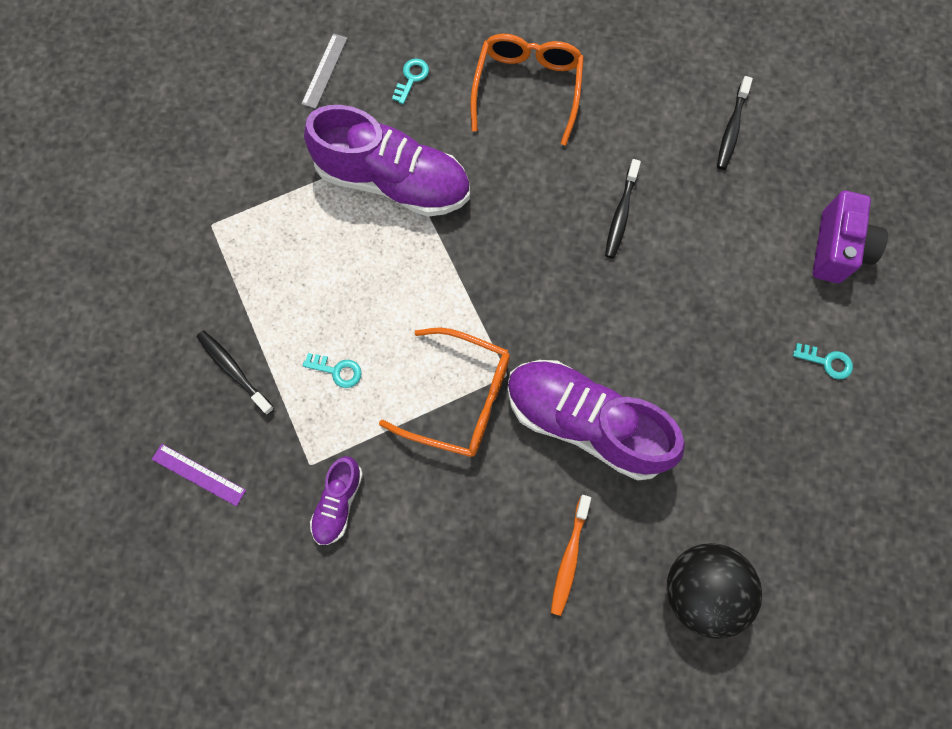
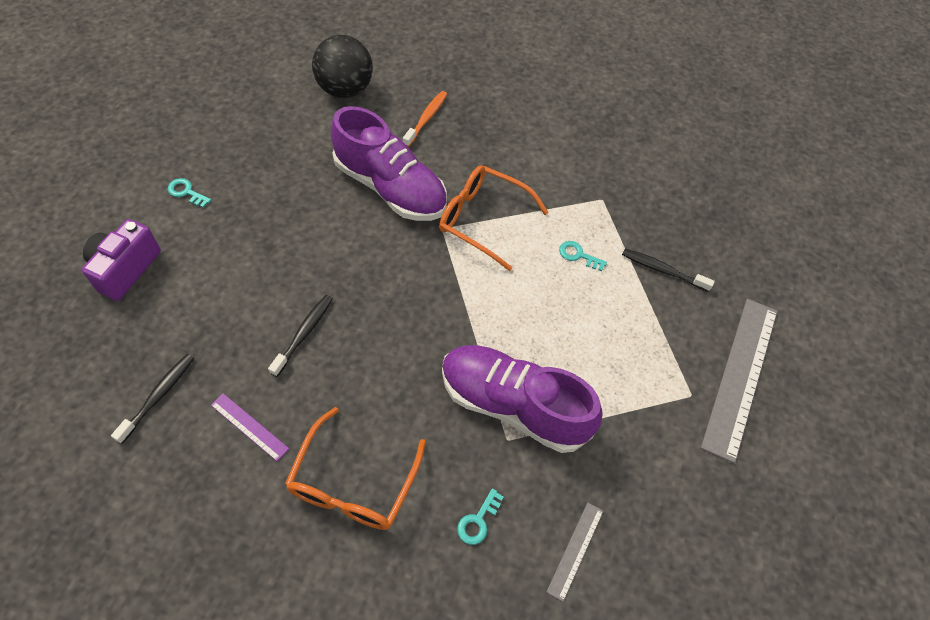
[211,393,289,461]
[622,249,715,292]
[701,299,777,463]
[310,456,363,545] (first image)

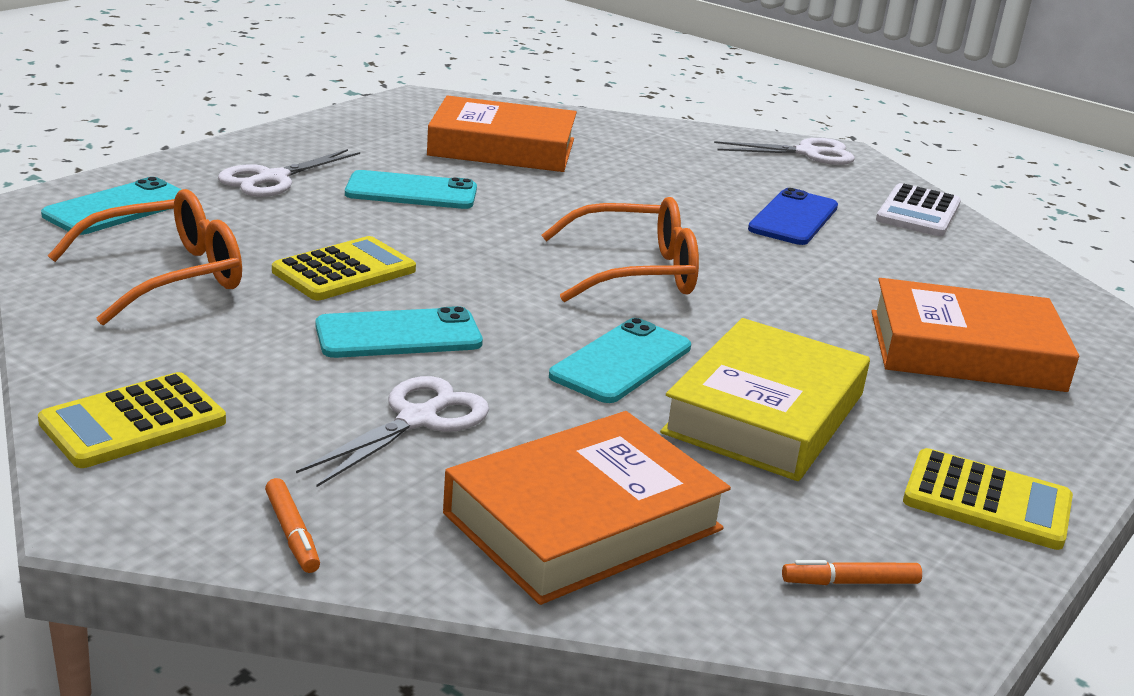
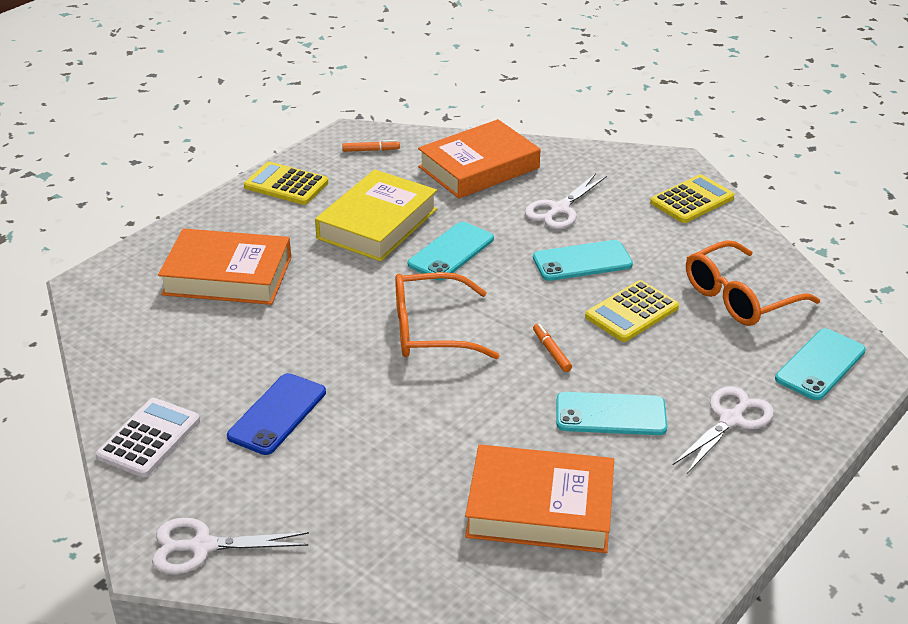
[533,324,572,372]

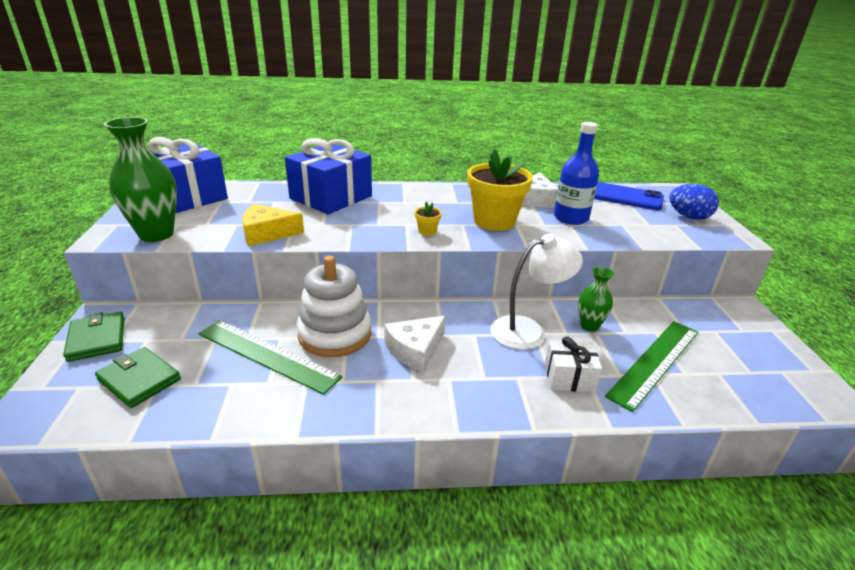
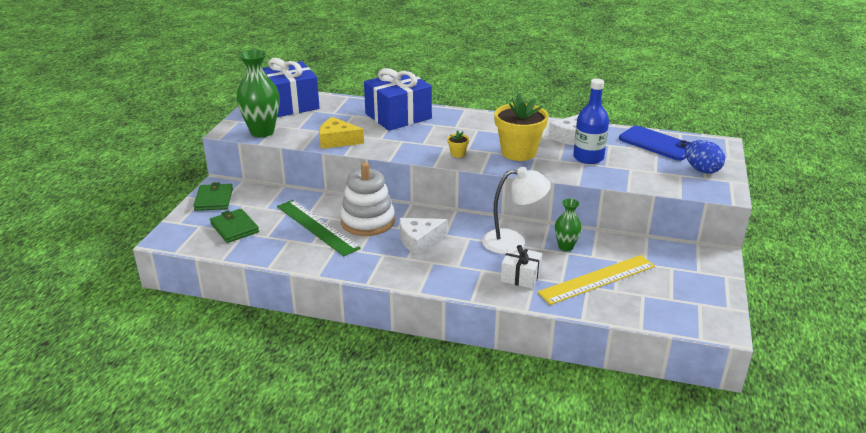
[537,255,655,305]

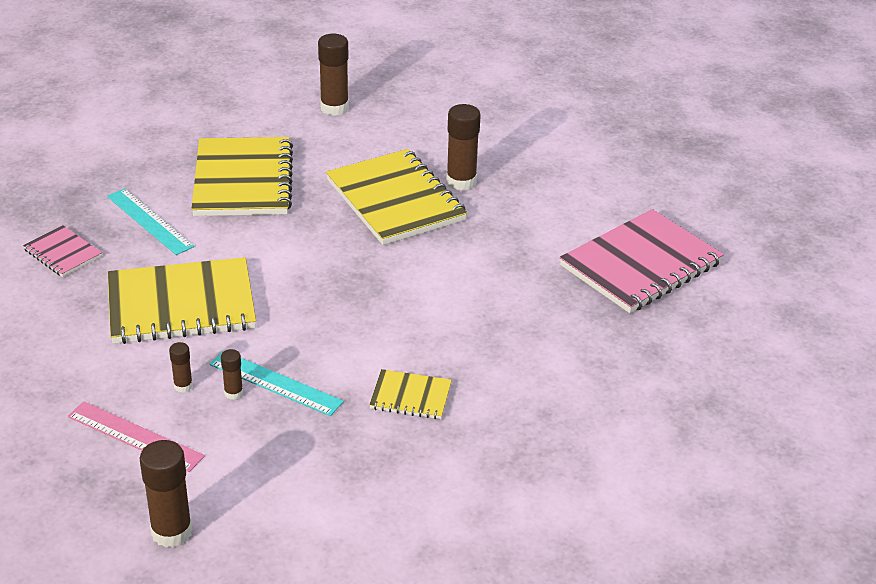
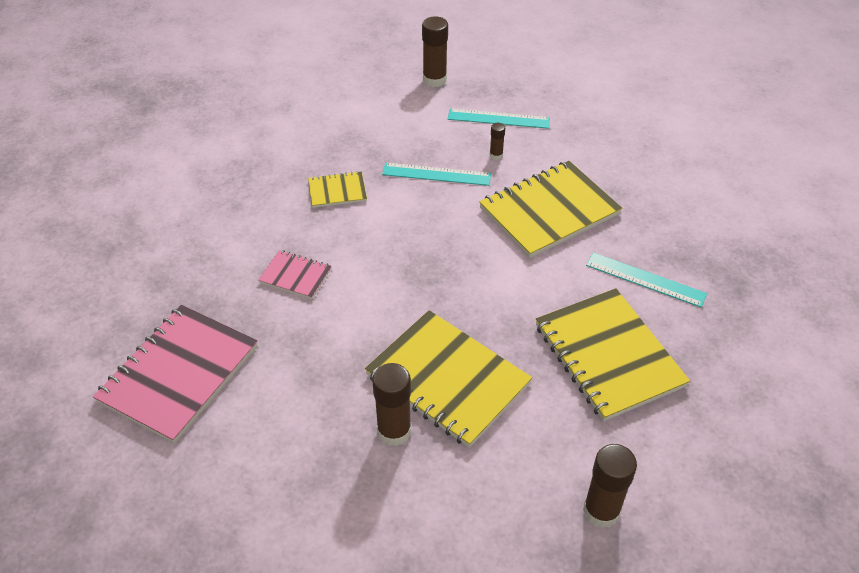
[259,250,332,299]
[448,109,550,129]
[221,349,243,400] (first image)

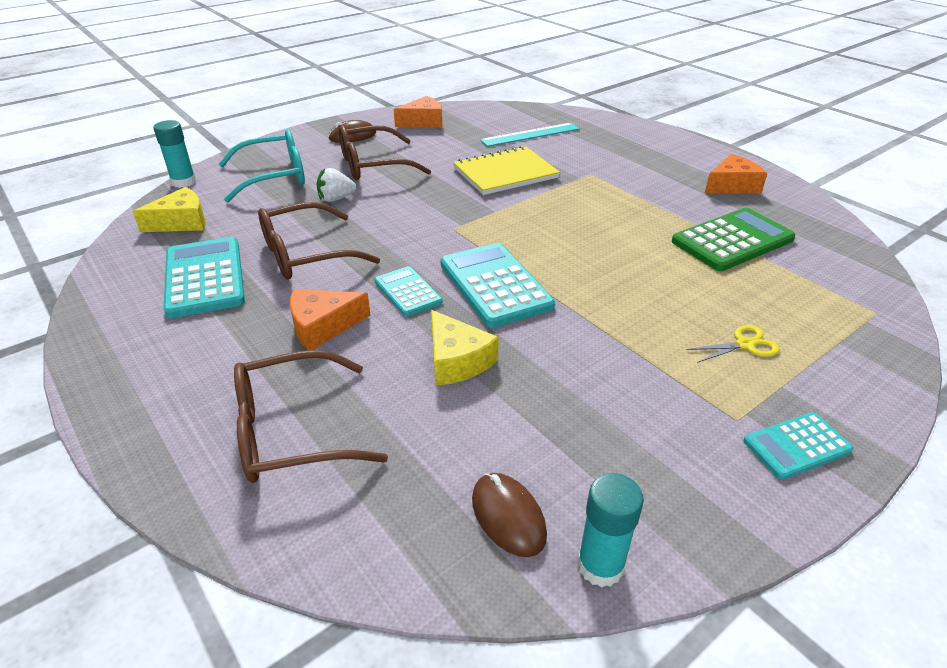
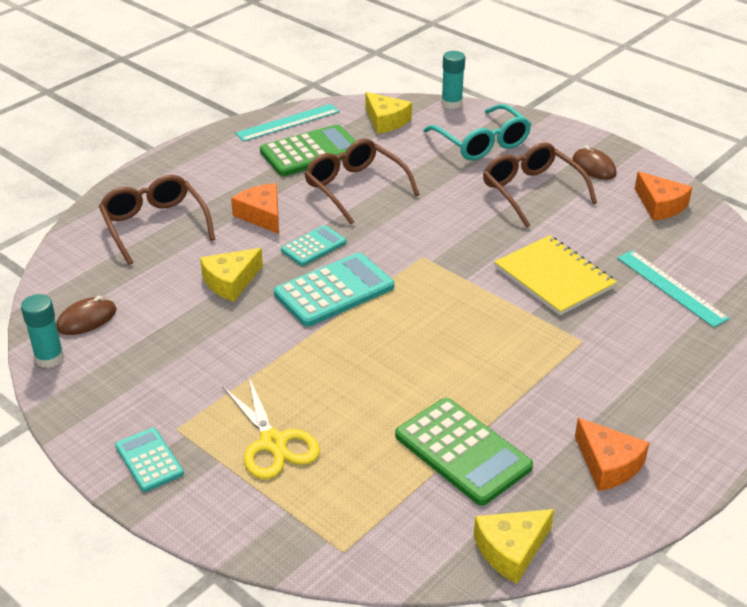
[222,376,320,479]
[235,104,340,142]
[260,124,356,176]
[474,509,554,584]
[317,168,356,202] (first image)

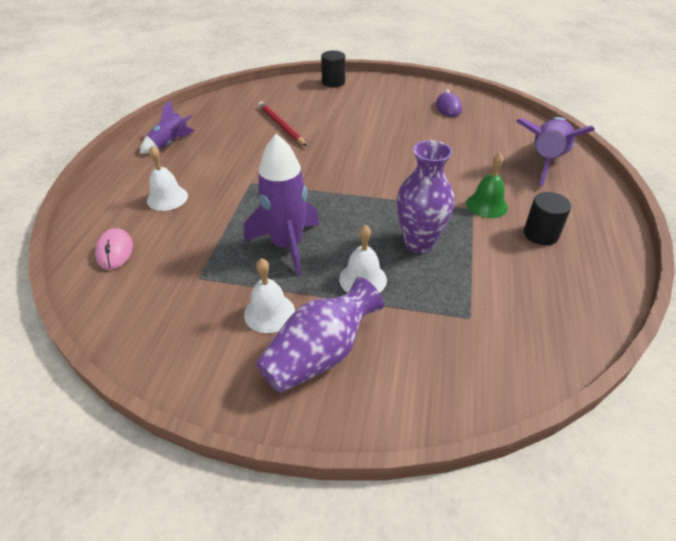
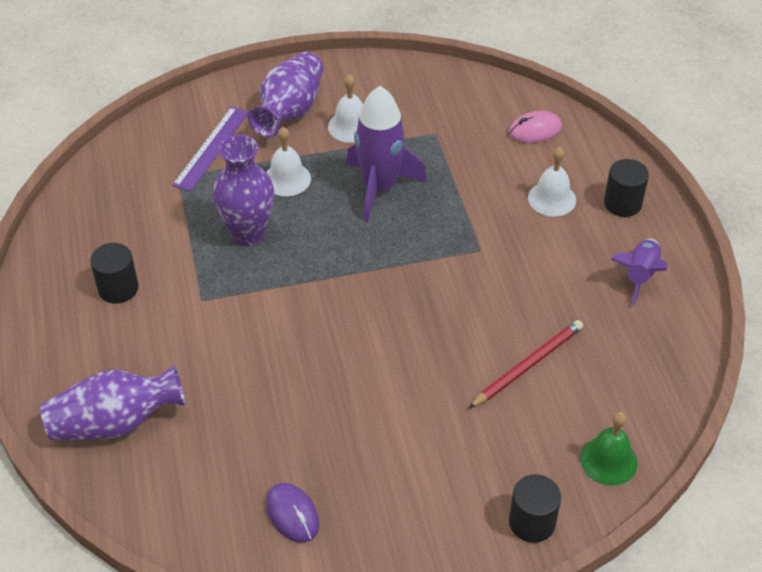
[40,365,185,440]
[172,107,249,192]
[469,320,583,408]
[508,111,562,143]
[580,412,638,486]
[604,159,649,217]

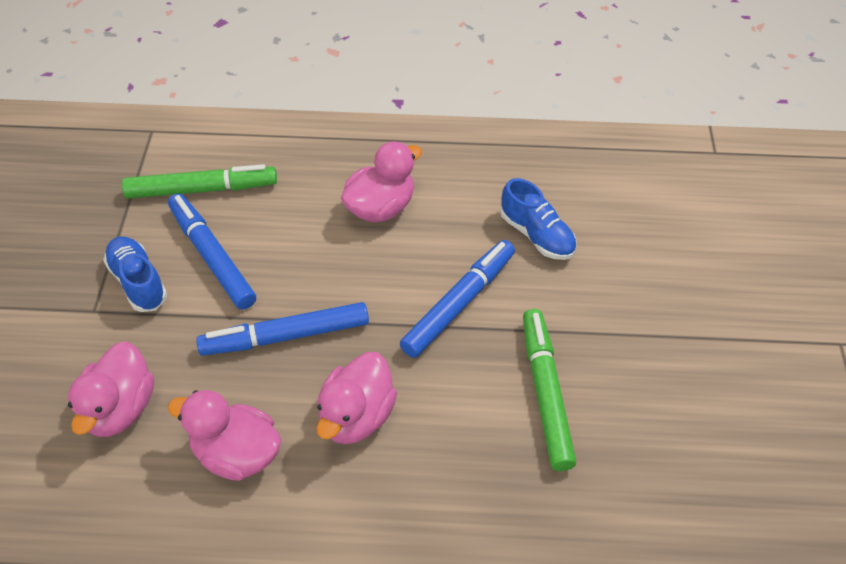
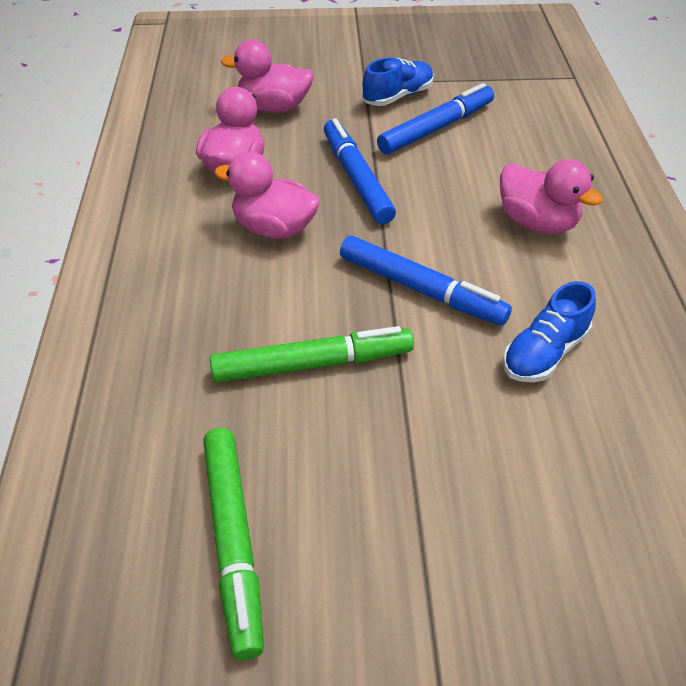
[203,428,264,660]

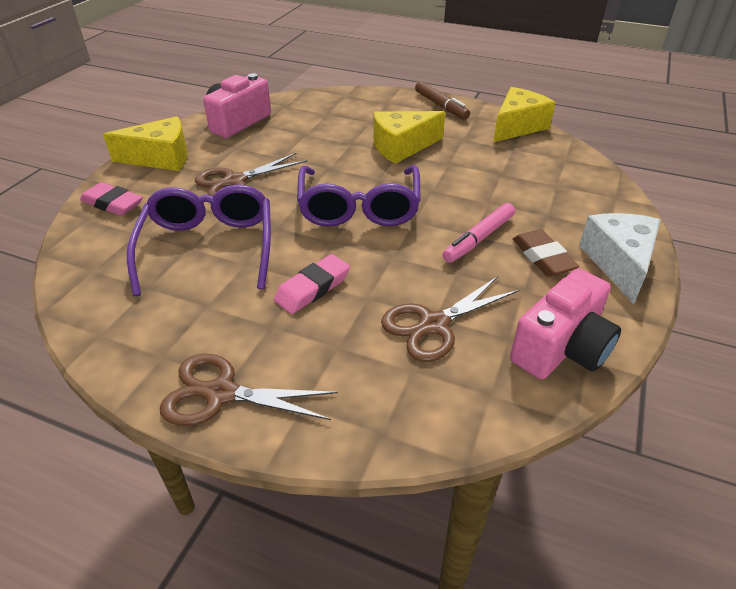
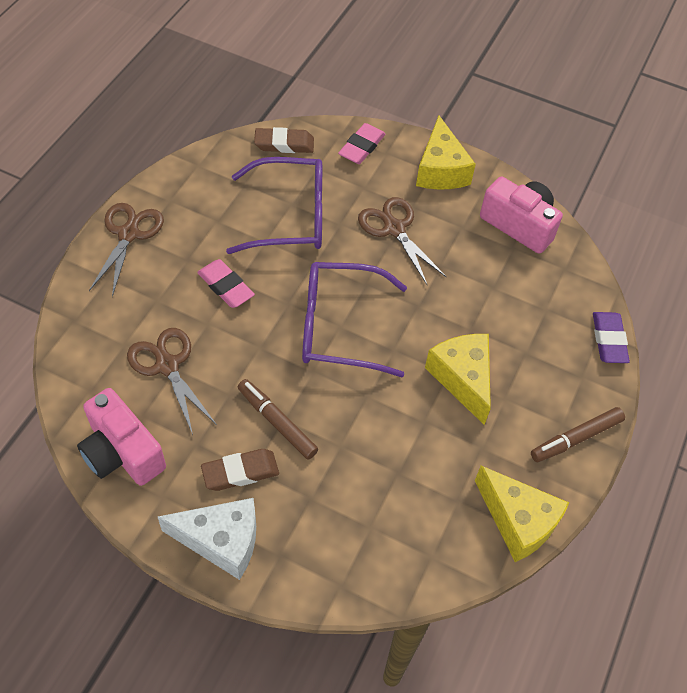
[238,379,318,459]
[254,127,314,153]
[593,312,630,363]

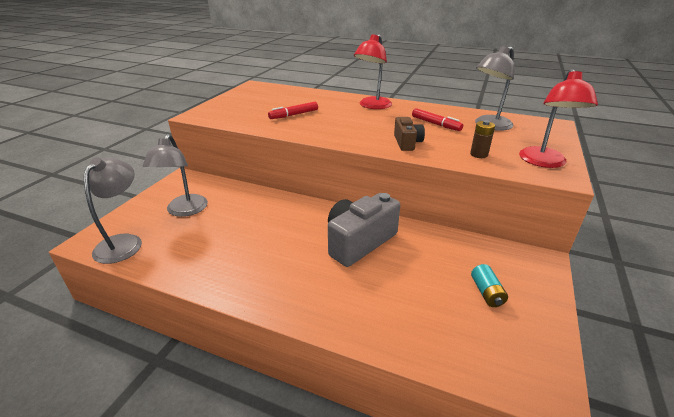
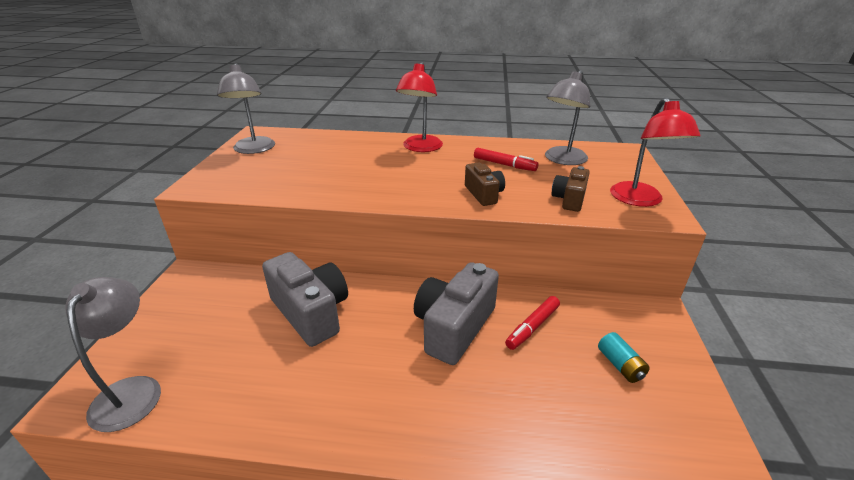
[217,63,275,154]
[262,252,348,347]
[505,296,560,350]
[552,166,590,212]

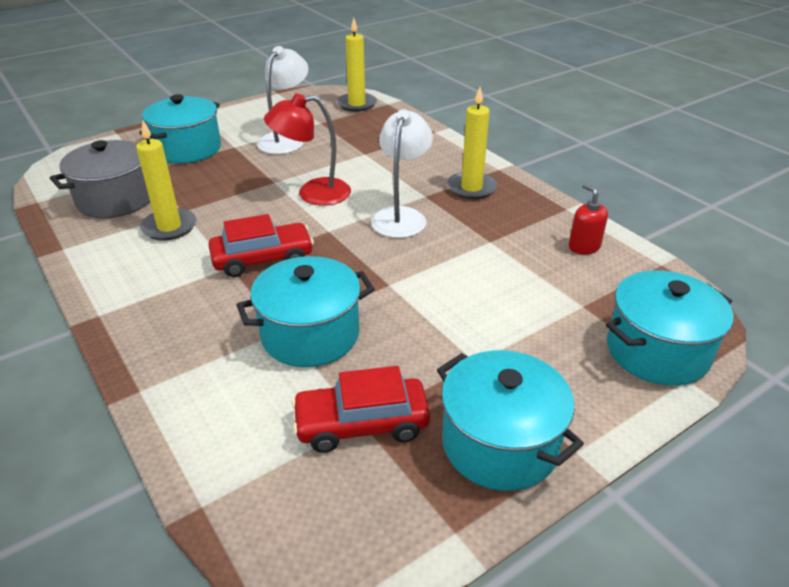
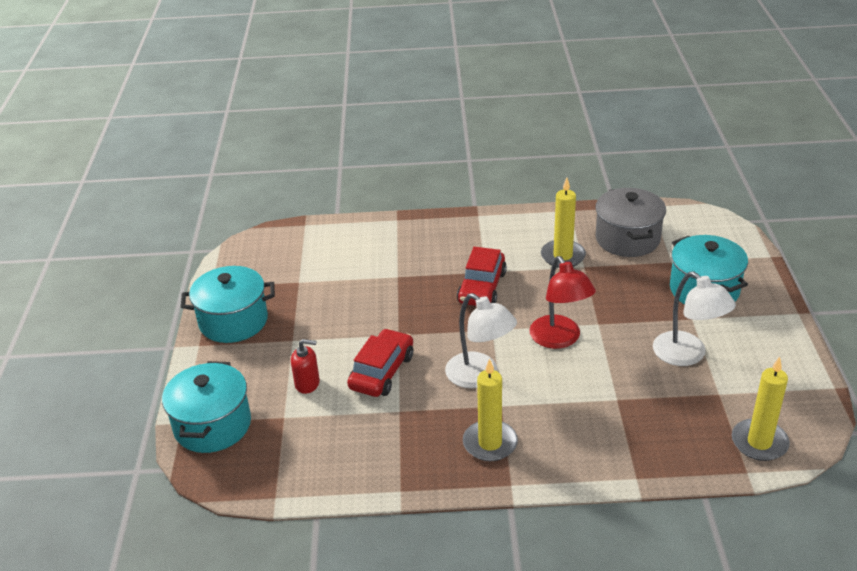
[291,339,320,394]
[347,328,413,397]
[529,256,596,349]
[236,256,375,367] (first image)

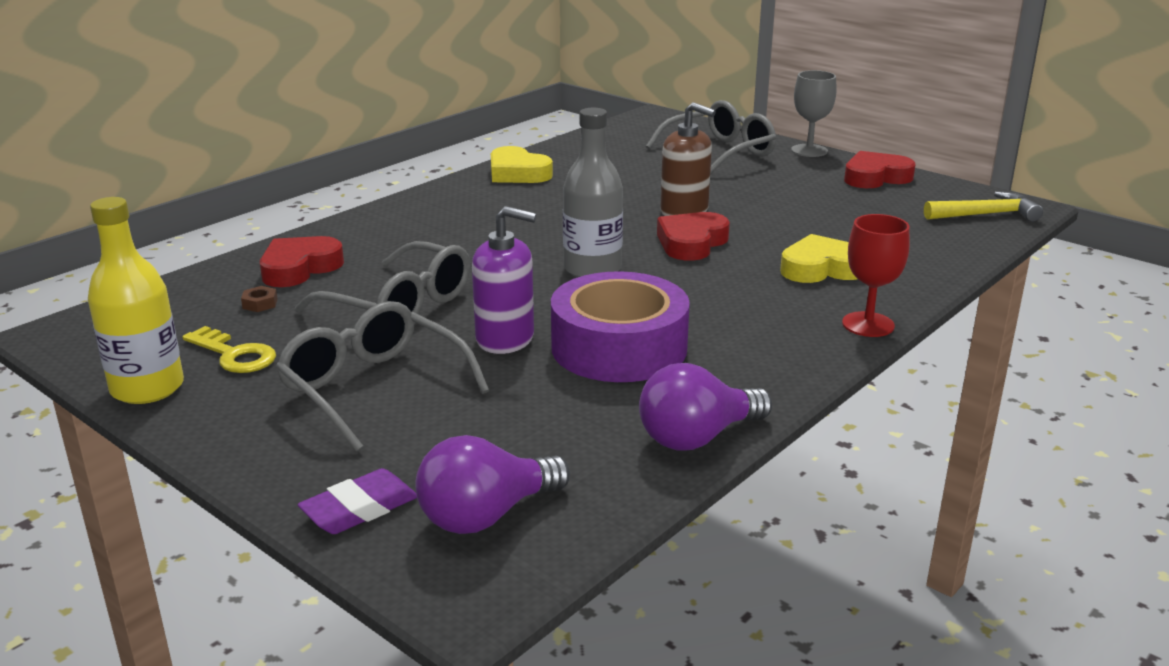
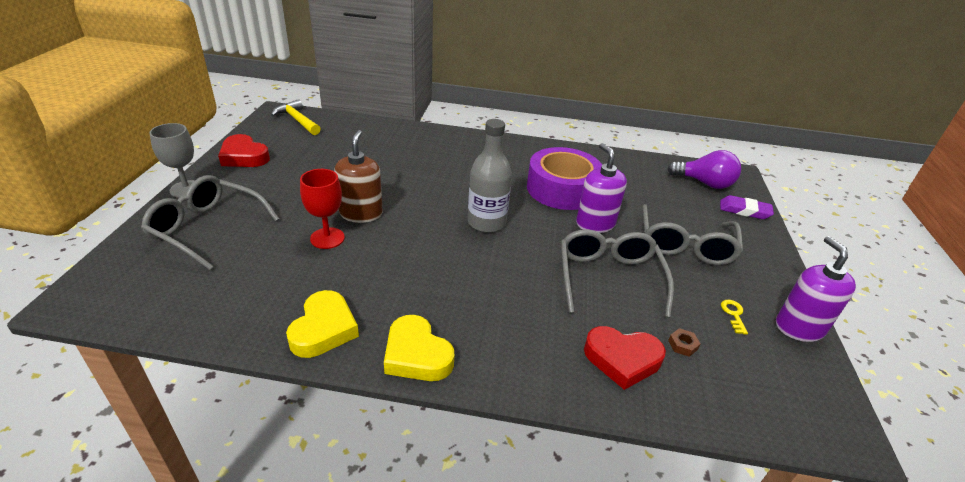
[300,169,345,249]
[384,315,454,381]
[721,300,748,335]
[776,236,856,342]
[639,363,772,450] (first image)
[657,212,730,261] (first image)

